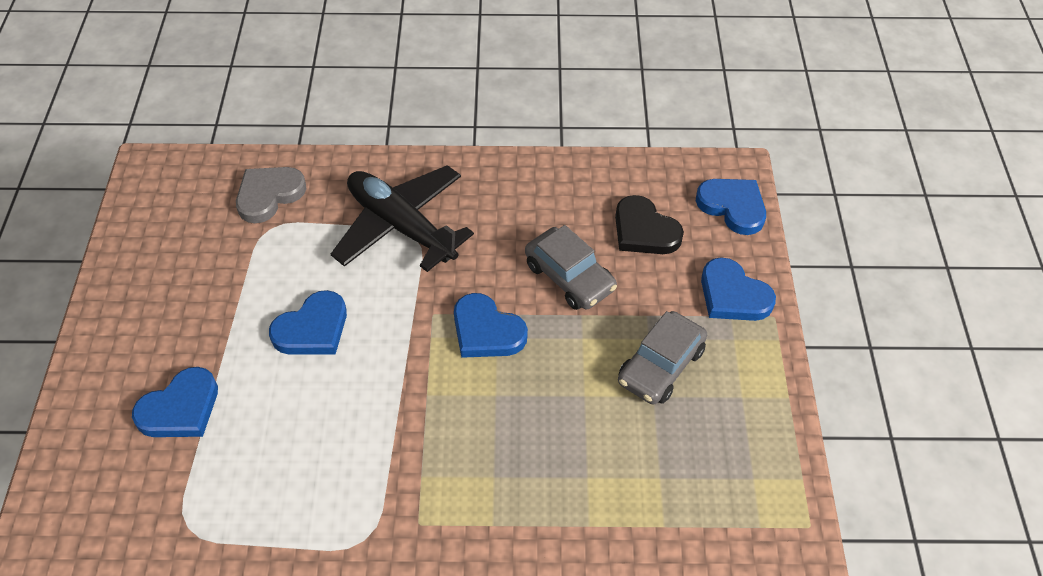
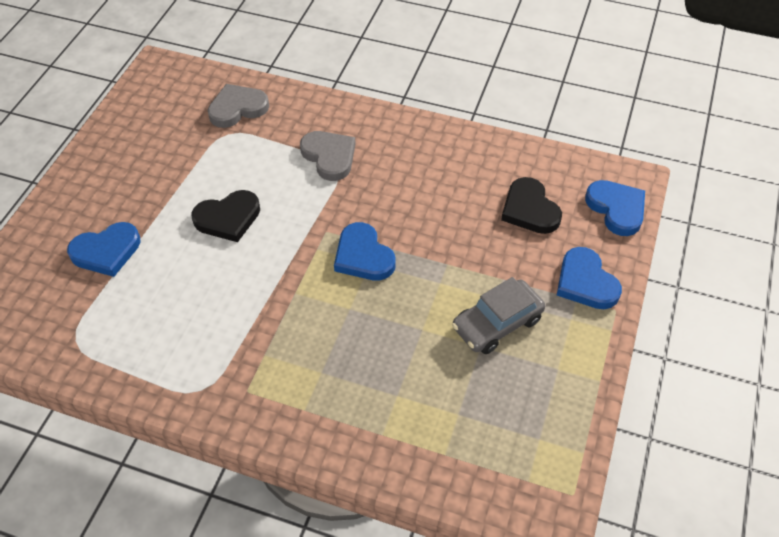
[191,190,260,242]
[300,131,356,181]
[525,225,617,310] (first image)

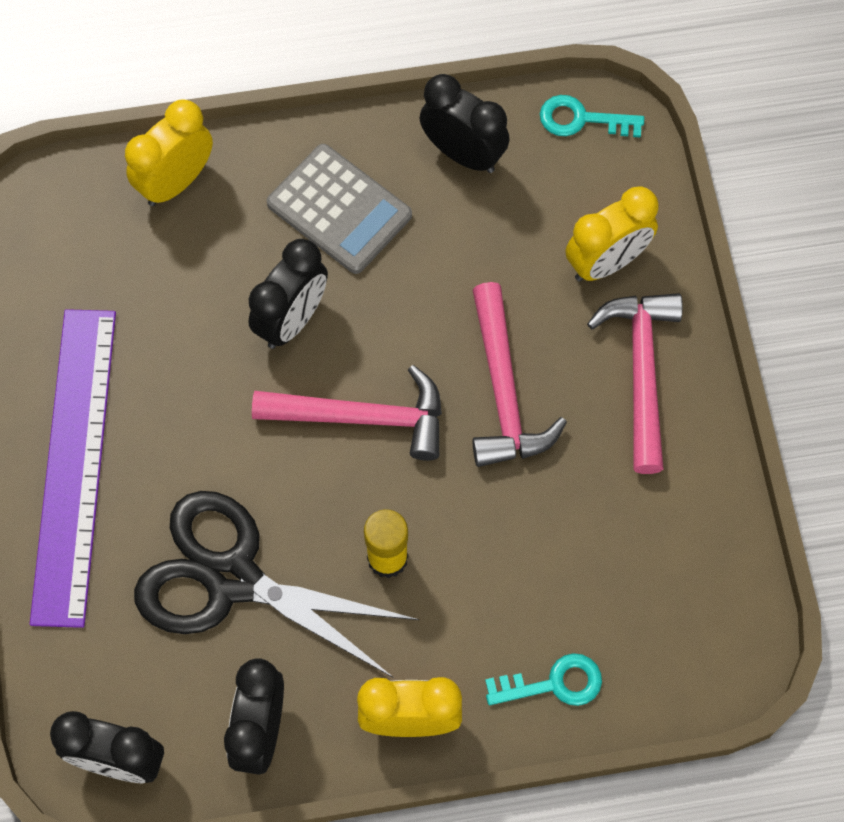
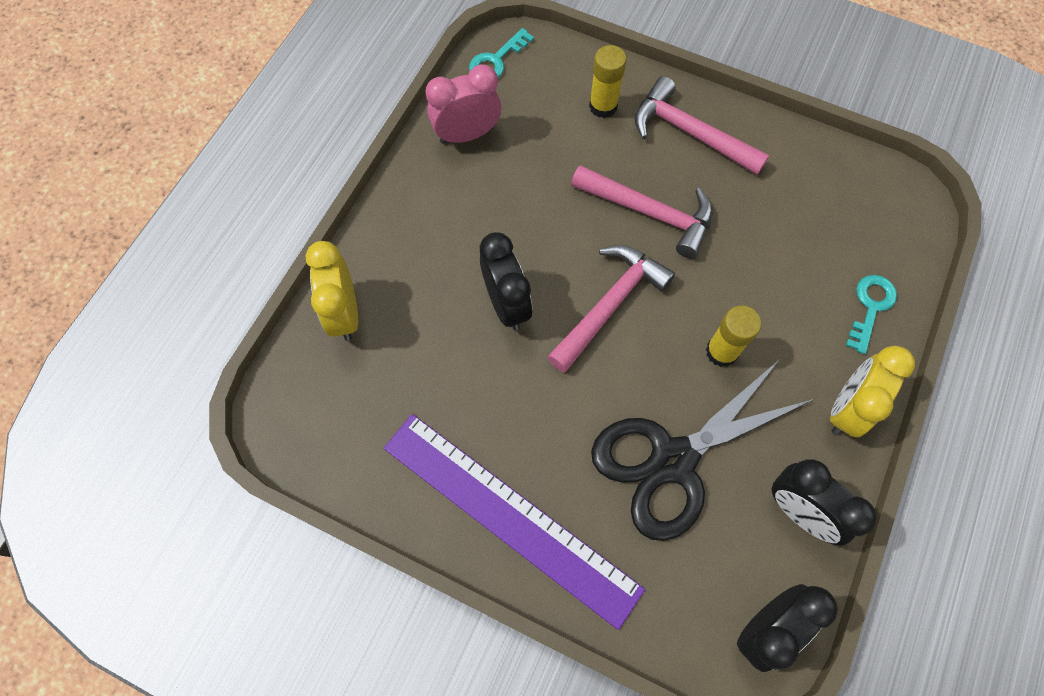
[425,64,502,144]
[589,45,627,118]
[267,144,412,274] (first image)

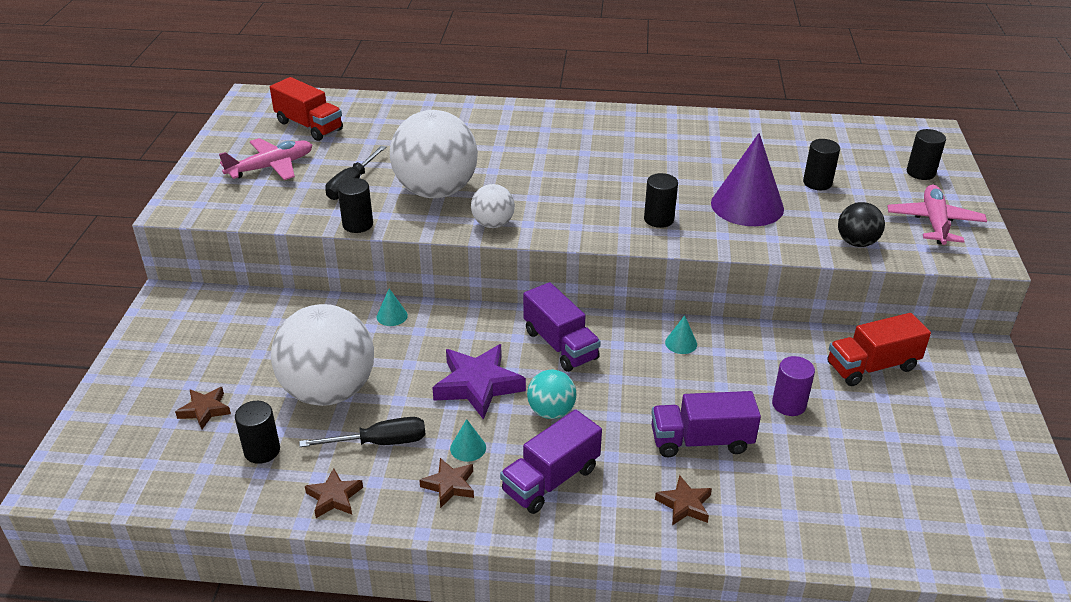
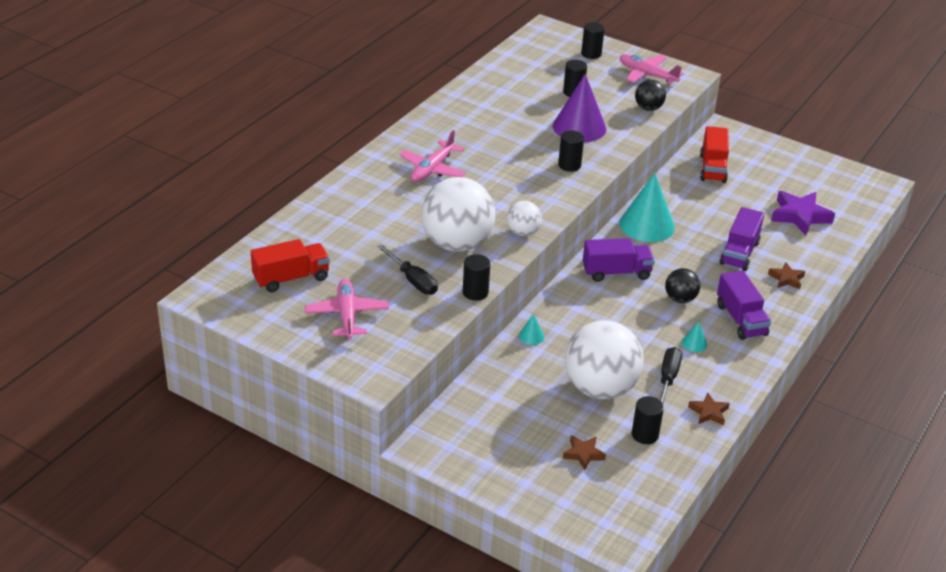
[399,130,466,182]
[619,173,675,242]
[665,268,700,303]
[771,191,835,235]
[419,458,474,508] (first image)
[772,356,815,416] (first image)

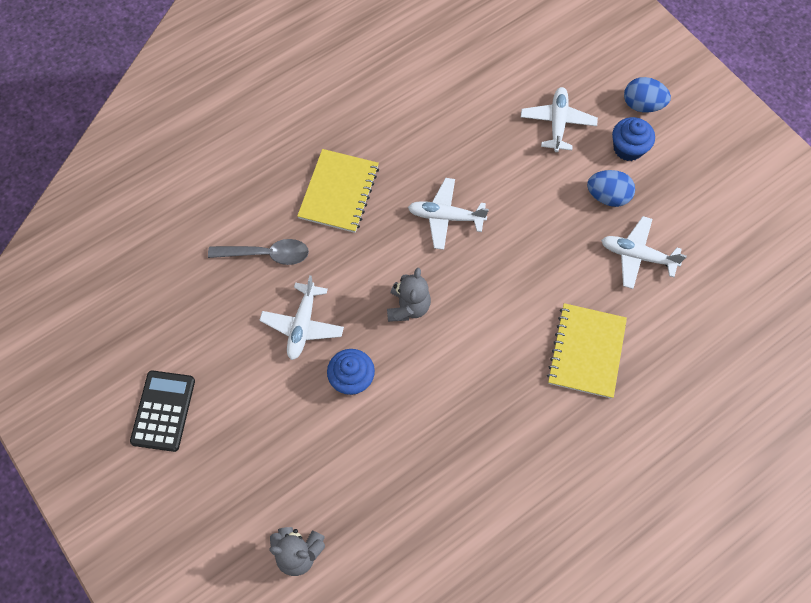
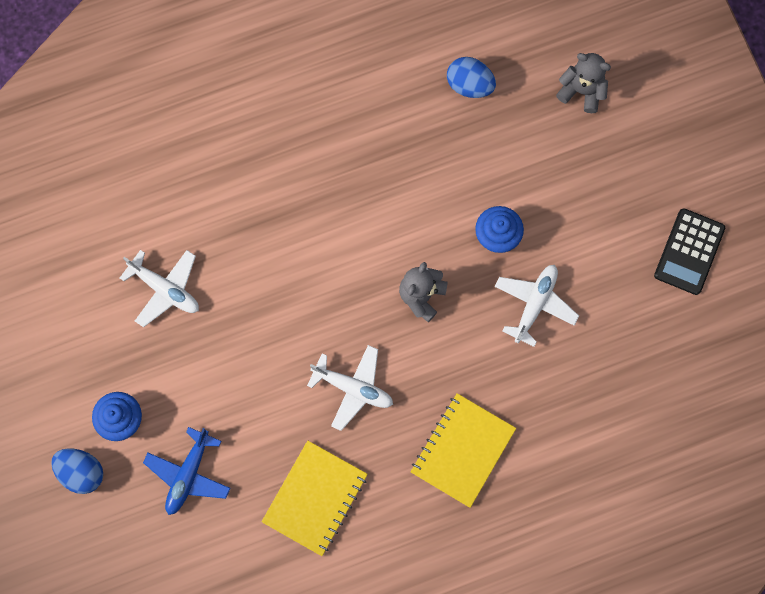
[143,427,231,515]
[261,441,368,556]
[447,57,496,98]
[208,239,309,265] (first image)

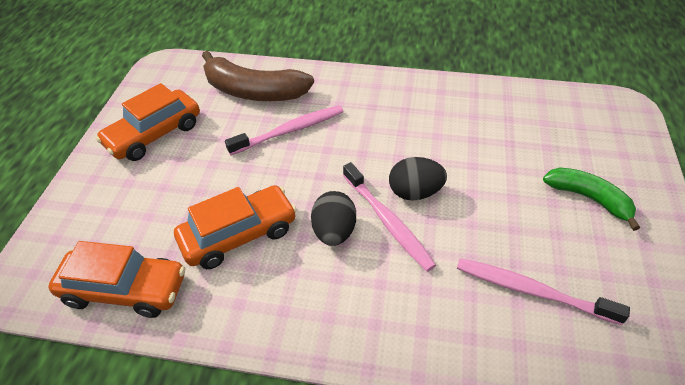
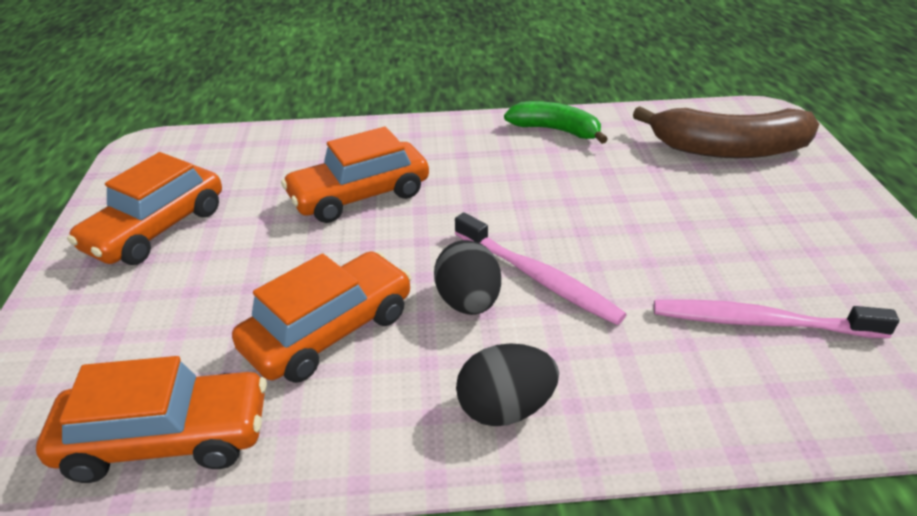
[281,127,429,223]
[456,344,559,426]
[504,101,608,144]
[633,106,819,158]

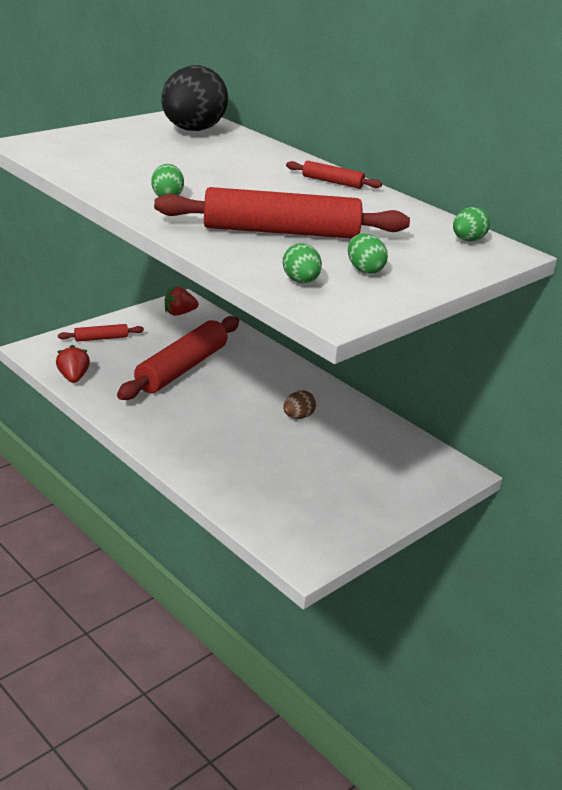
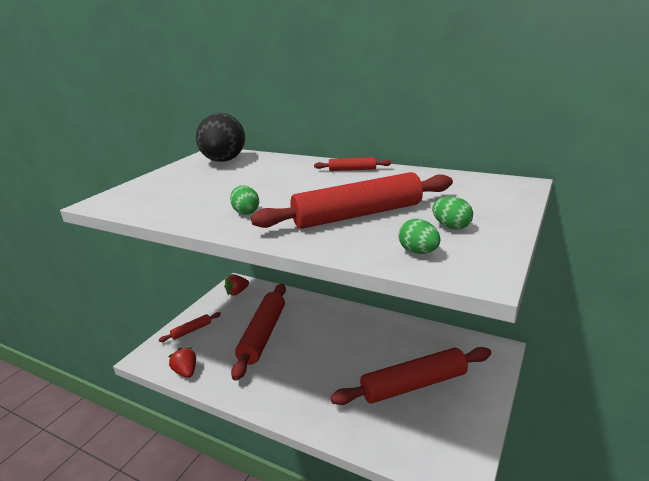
[330,347,491,405]
[283,390,316,419] (first image)
[453,207,490,241] (first image)

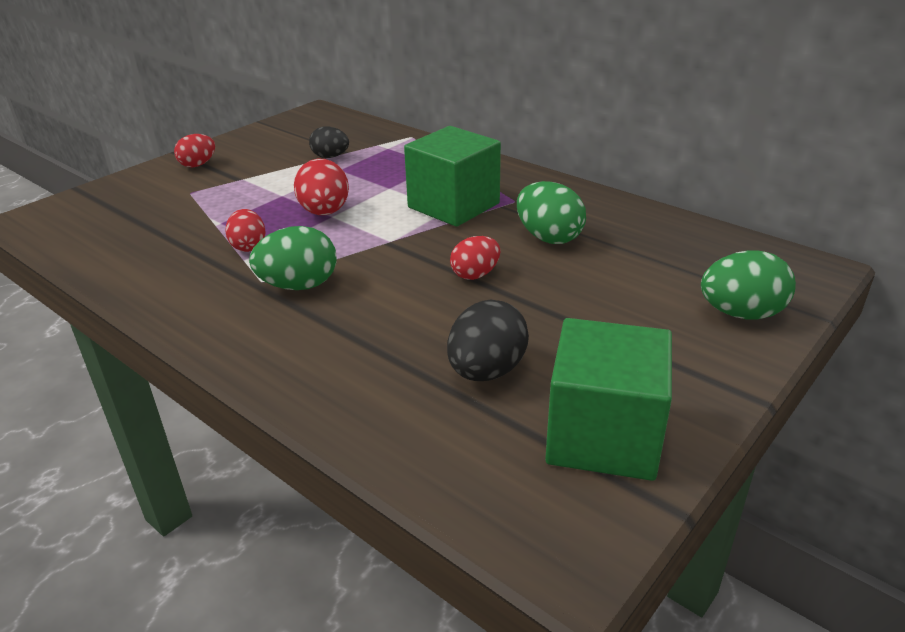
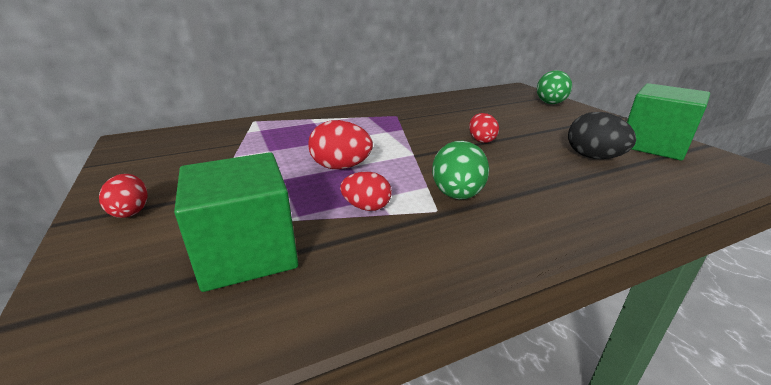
[174,152,298,292]
[309,126,349,158] (first image)
[517,181,586,244] (first image)

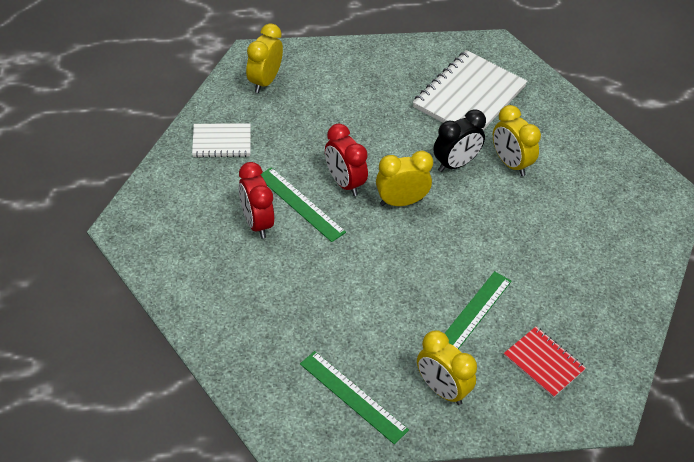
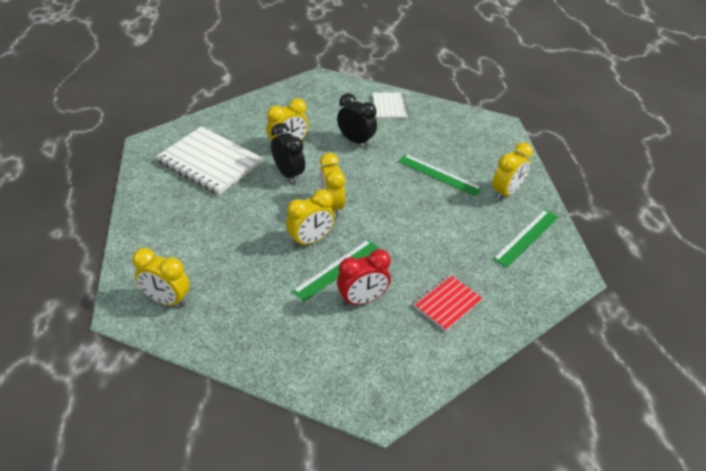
[286,189,335,248]
[337,93,377,147]
[373,92,409,119]
[414,275,483,331]

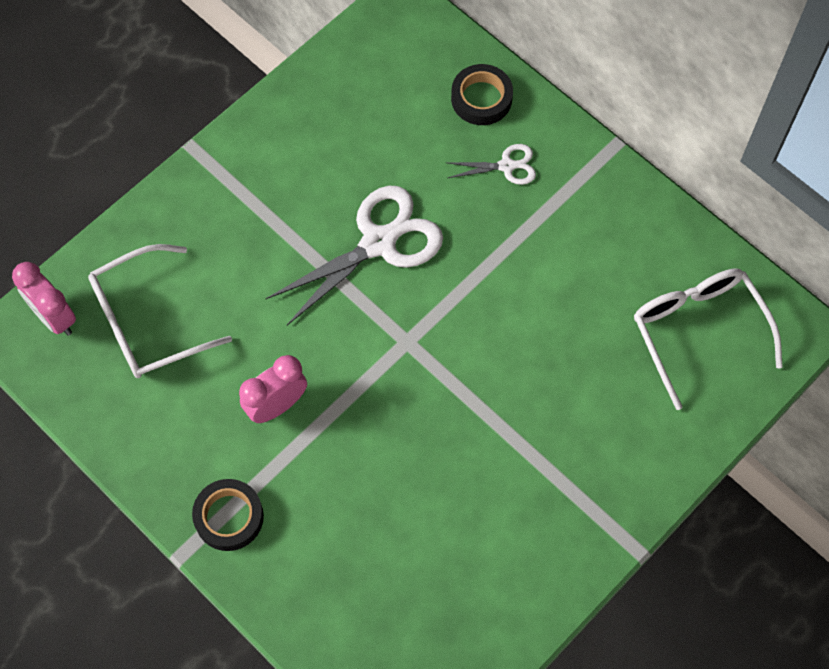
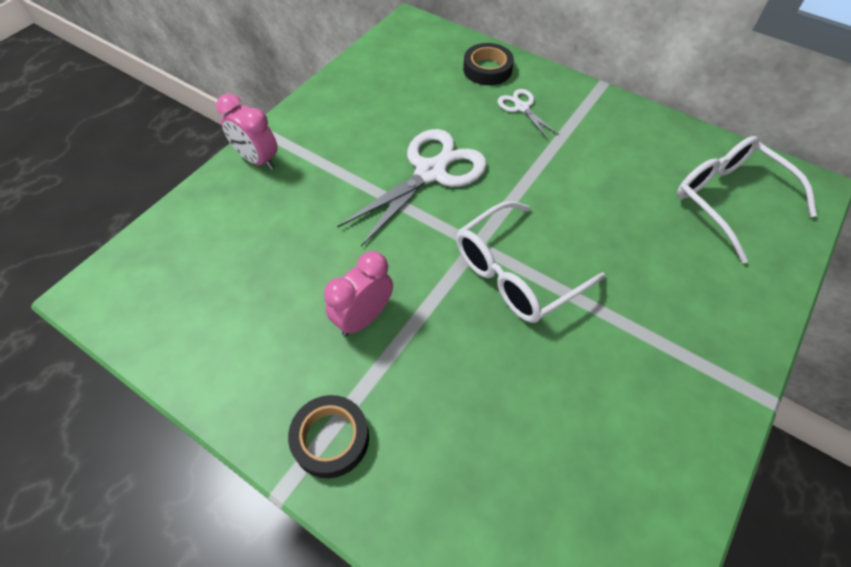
[216,94,278,170]
[456,201,606,323]
[498,89,559,139]

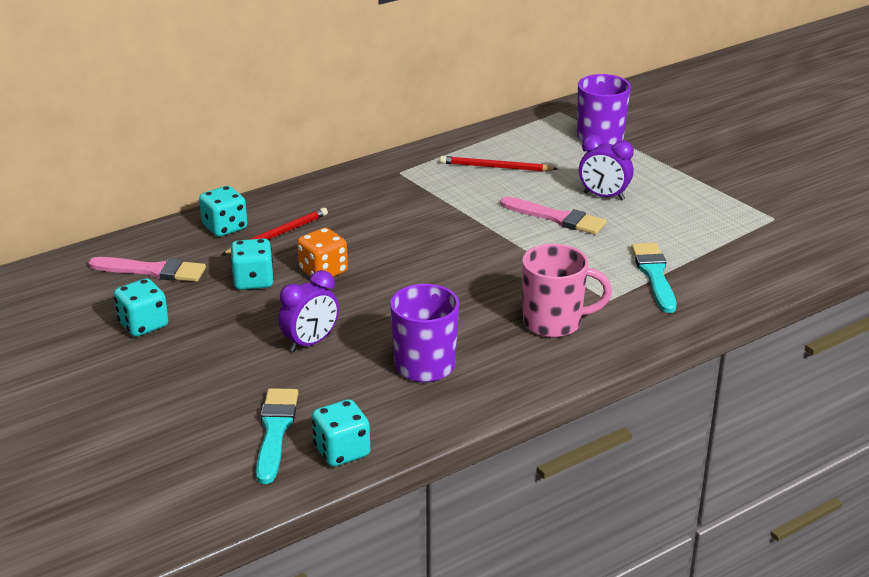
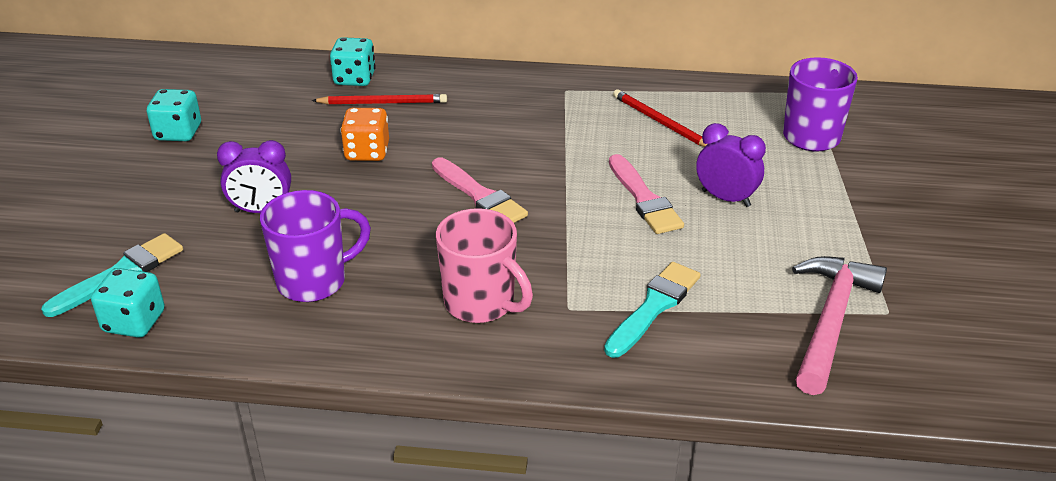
[432,158,528,223]
[696,123,766,207]
[792,256,887,395]
[231,238,274,290] (first image)

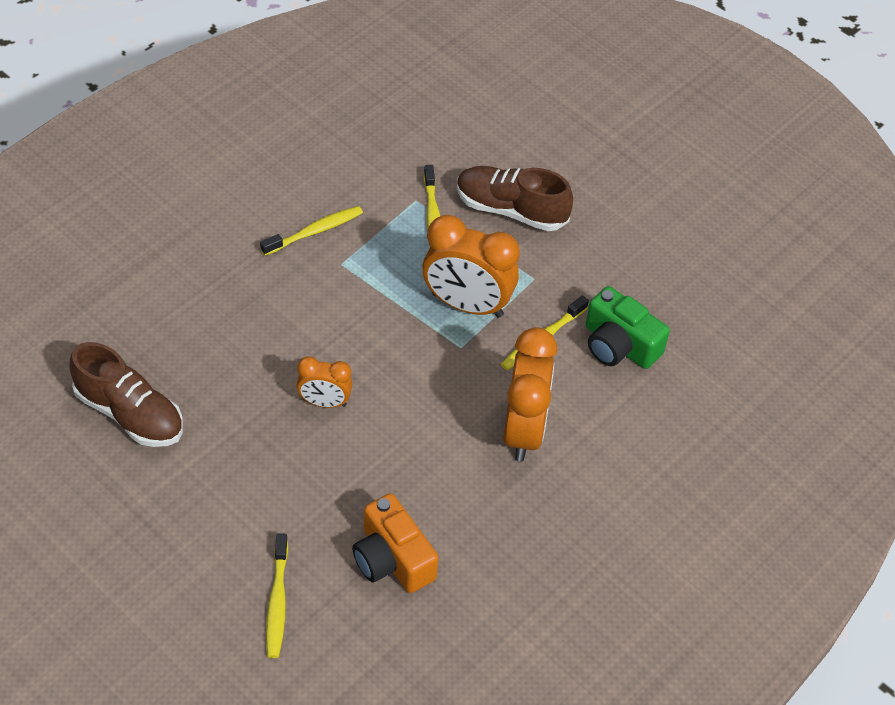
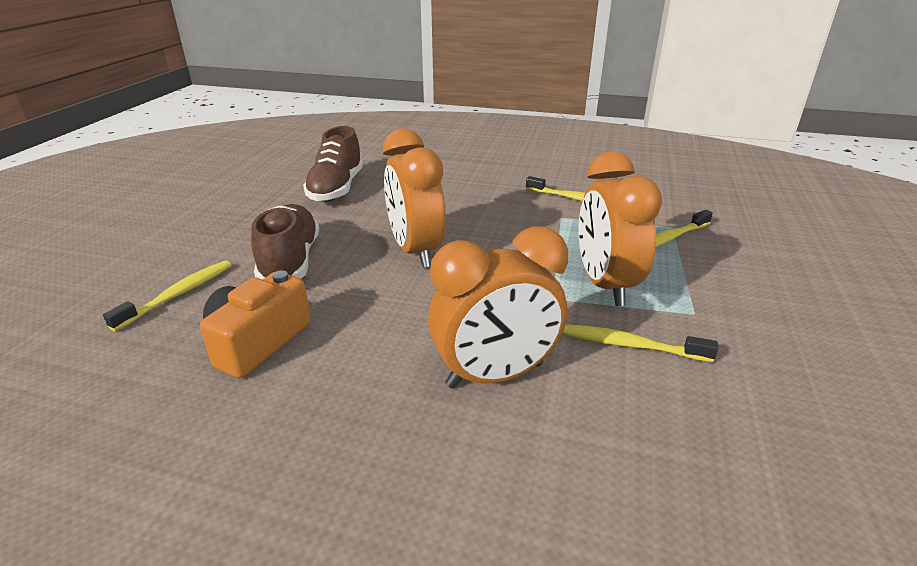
[103,260,231,331]
[251,204,319,279]
[383,128,446,268]
[586,286,670,369] (first image)

